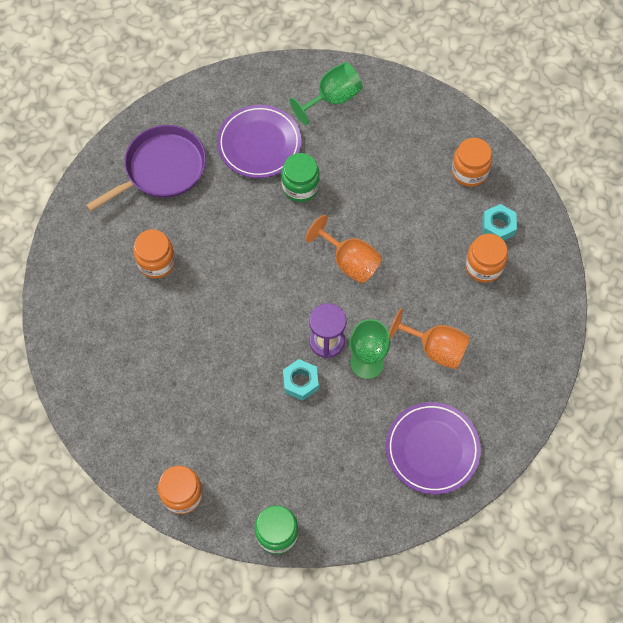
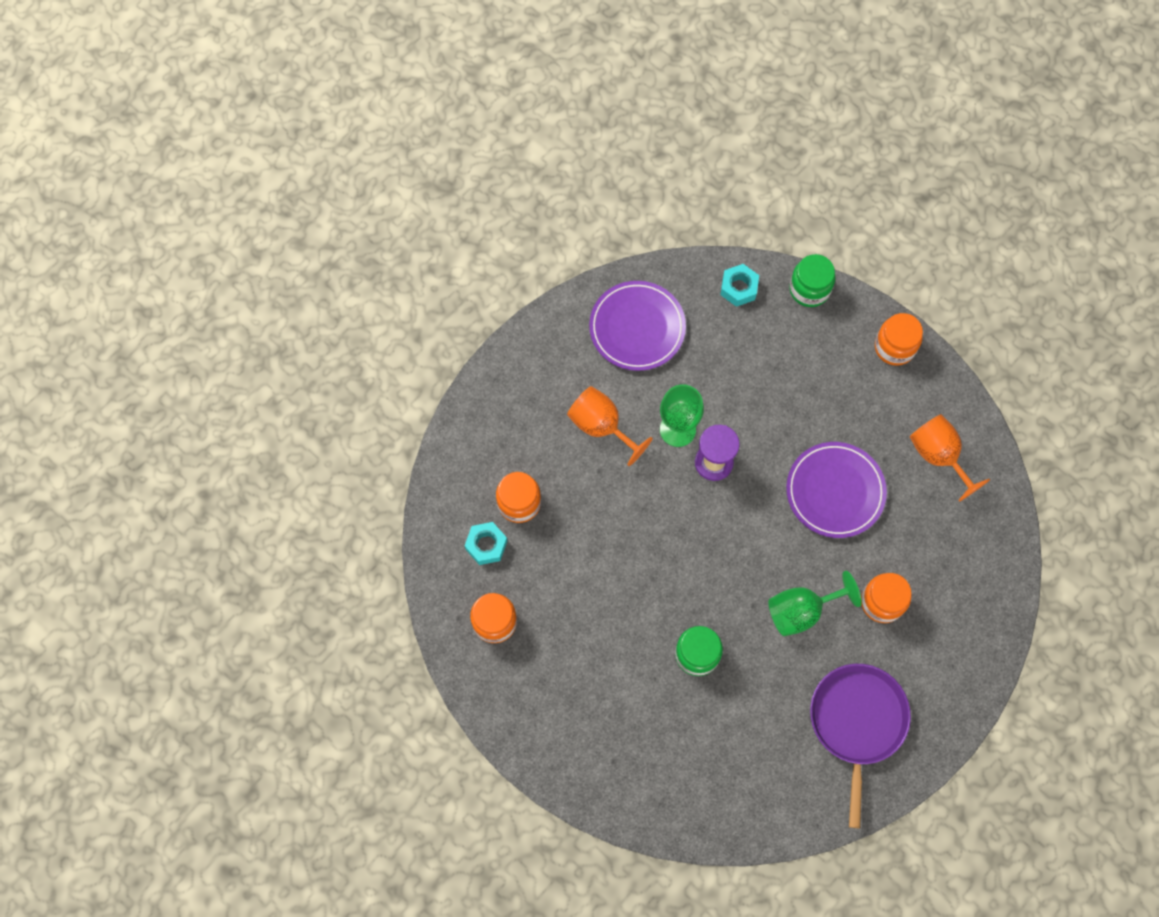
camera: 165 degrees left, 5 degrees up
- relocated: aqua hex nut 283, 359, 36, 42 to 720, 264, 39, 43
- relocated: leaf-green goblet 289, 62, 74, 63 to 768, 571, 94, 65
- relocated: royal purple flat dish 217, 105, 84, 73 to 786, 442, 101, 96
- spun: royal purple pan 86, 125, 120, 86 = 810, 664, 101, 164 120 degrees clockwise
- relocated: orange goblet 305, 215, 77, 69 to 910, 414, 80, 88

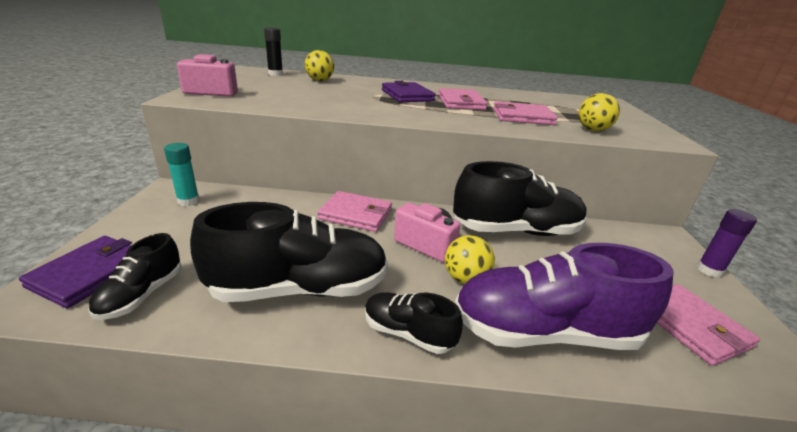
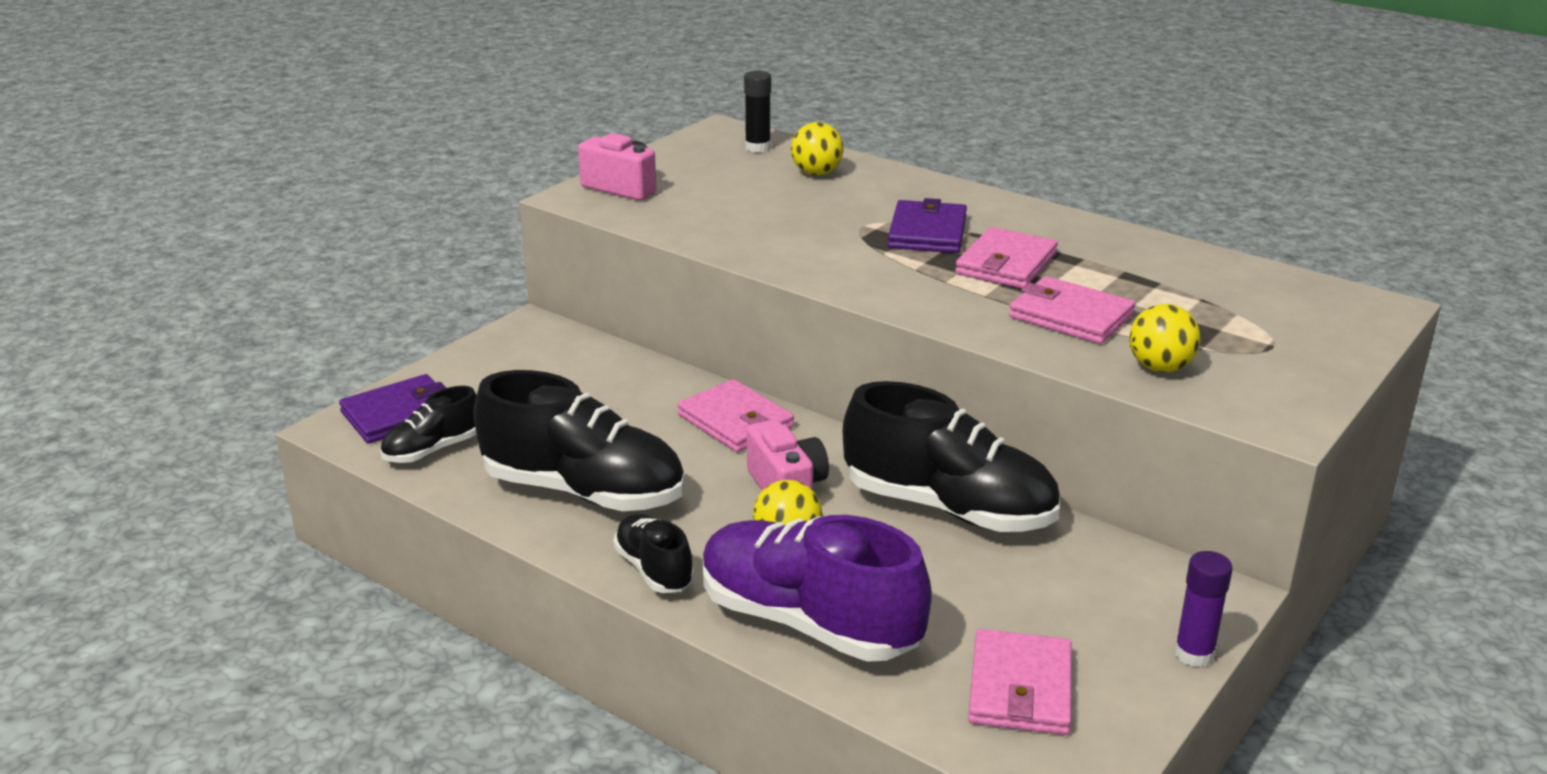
camera: 35 degrees right, 0 degrees up
- missing: aqua glue stick 164, 143, 36, 63

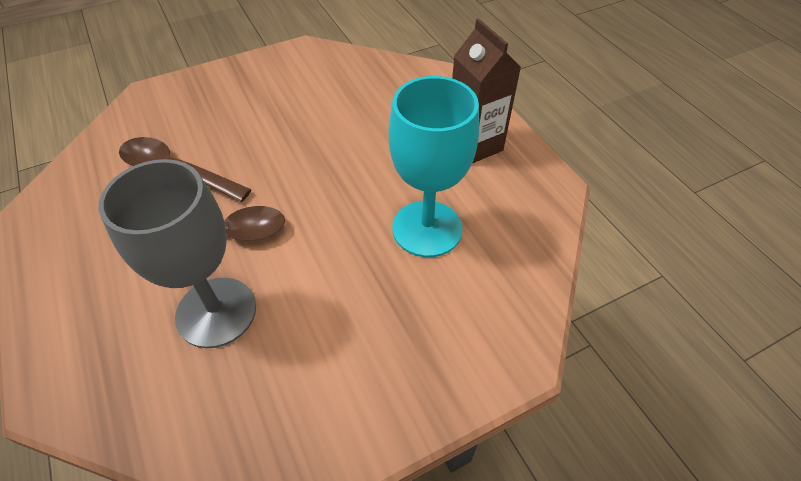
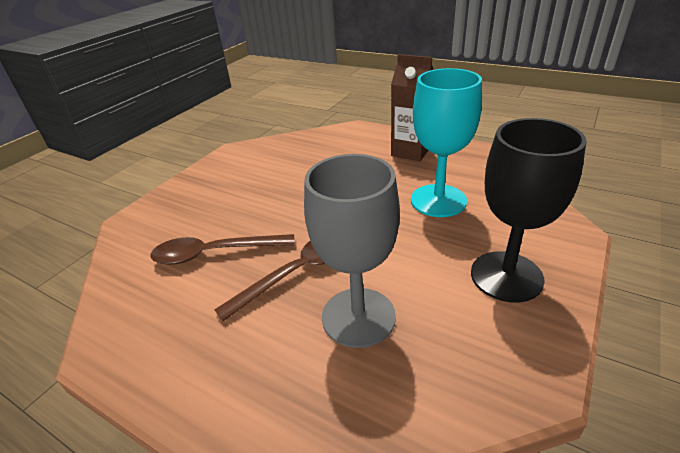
camera: 30 degrees left, 15 degrees down
- appeared: jet-black goblet 471, 118, 116, 184

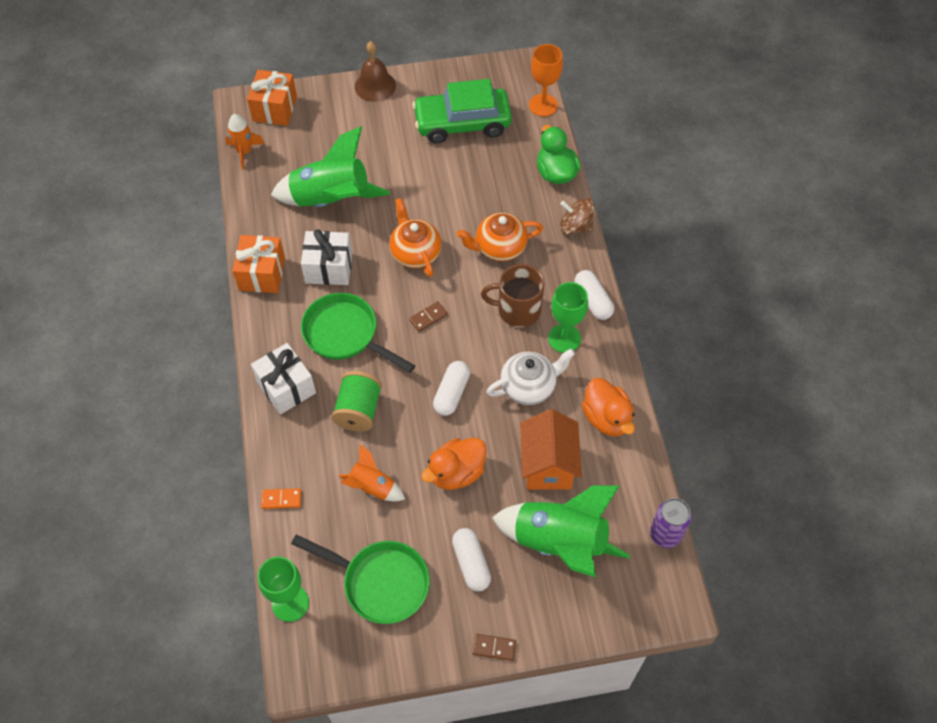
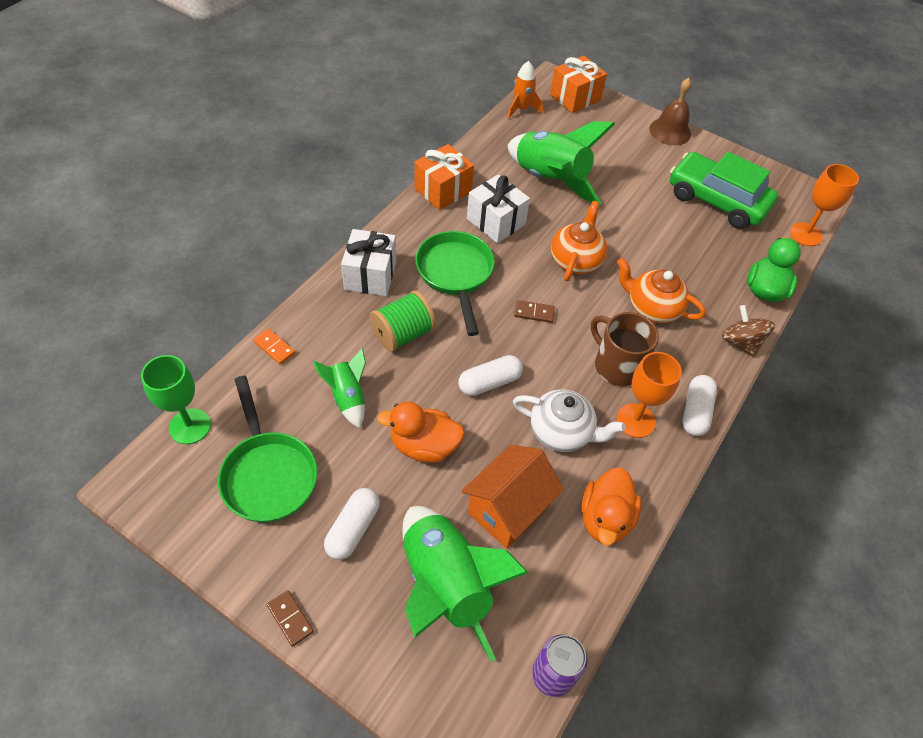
camera: 40 degrees right, 5 degrees down
- colour: orange rocket 339, 445, 66, 56 to leaf-green rocket 313, 348, 53, 80
- colour: leaf-green goblet 548, 282, 40, 71 to orange goblet 617, 352, 65, 86

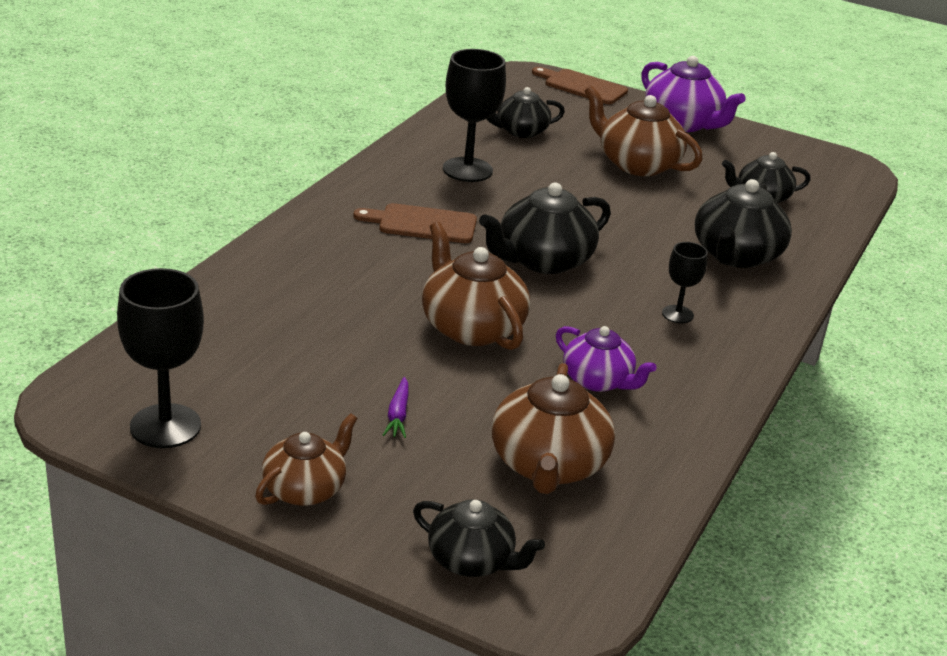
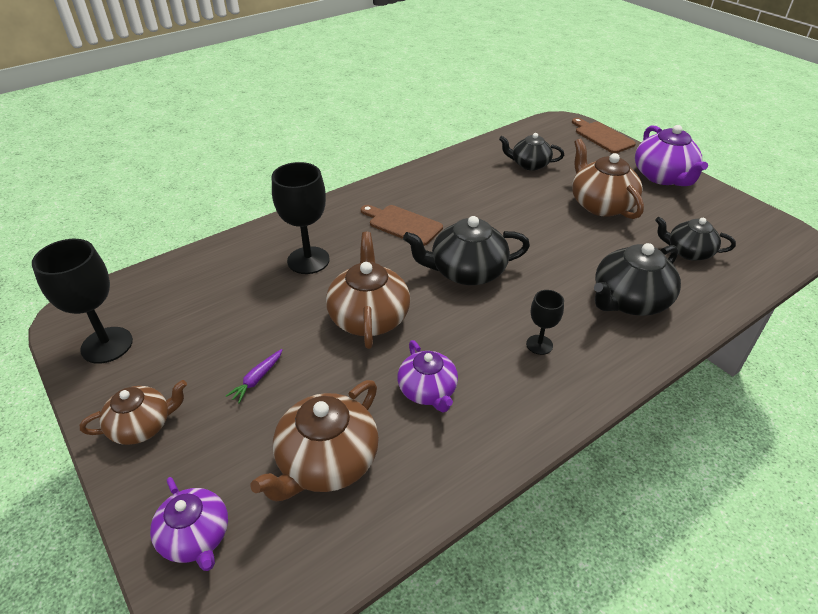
camera: 30 degrees right, 10 degrees up
- colour: jet-black tea pot 413, 499, 132, 78 to royal purple tea pot 150, 477, 78, 94
- relocated: jet-black goblet 443, 49, 63, 133 to 272, 162, 58, 112

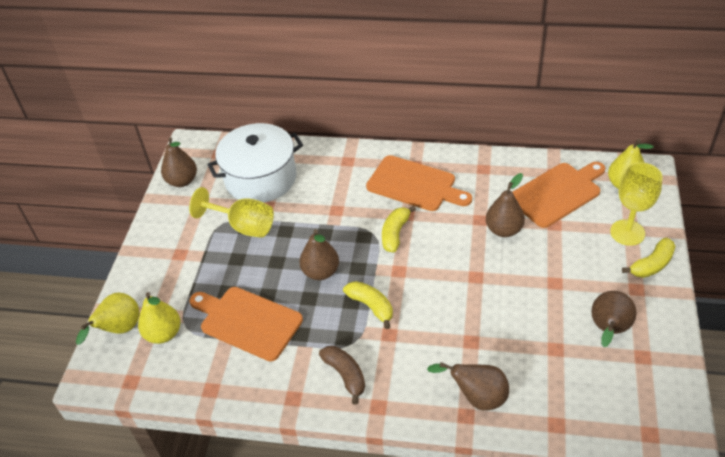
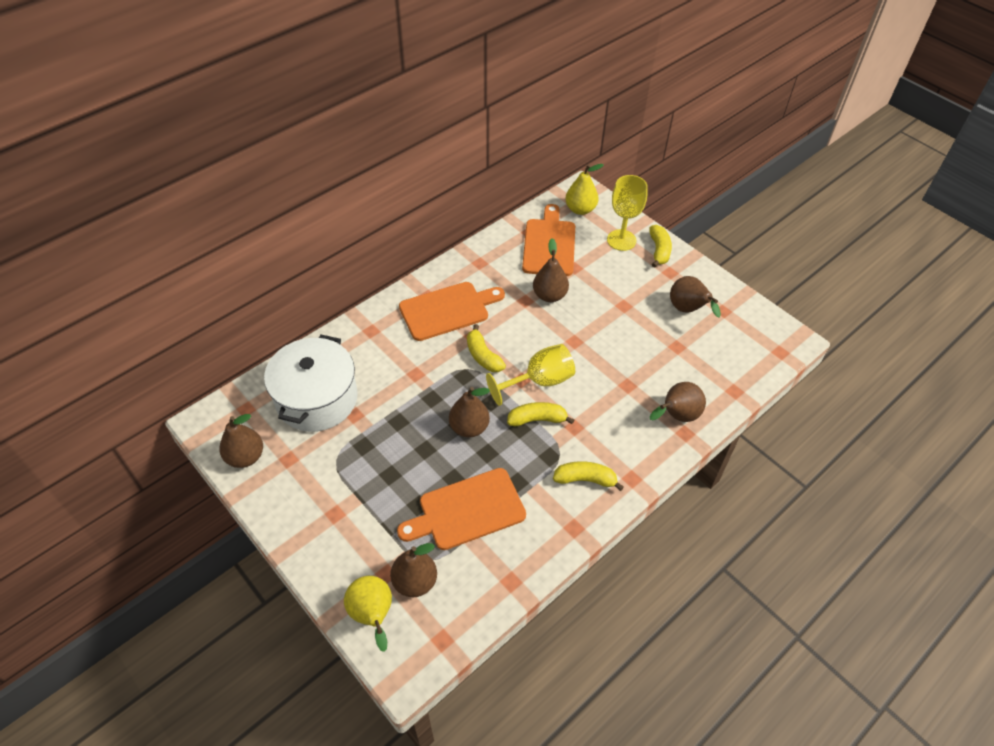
camera: 55 degrees left, 5 degrees up
- colour: bright yellow toy pear 138, 292, 43, 52 to dark brown toy pear 390, 543, 47, 54
- relocated: bright yellow goblet 189, 187, 85, 51 to 486, 344, 89, 62
- colour: dark brown banana fruit 319, 346, 46, 59 to bright yellow banana fruit 553, 461, 71, 30

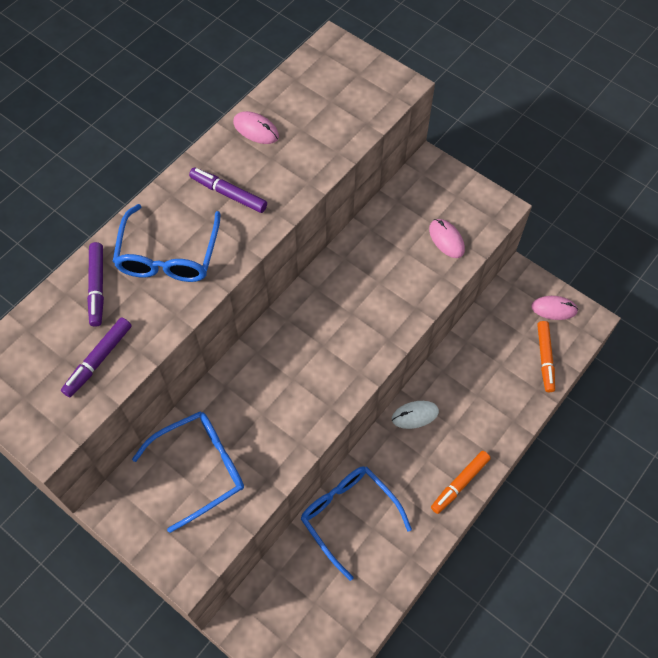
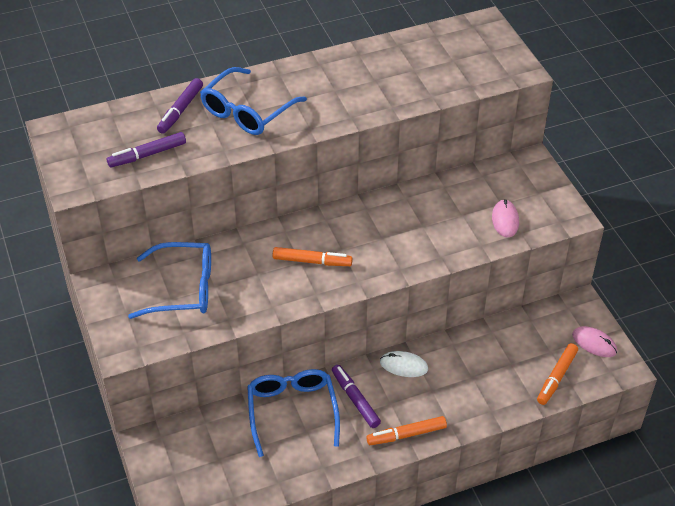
camera: 30 degrees right, 15 degrees down
- appeared: orange marker 273, 247, 80, 19
- relocated: royal purple marker 189, 167, 78, 46 to 332, 365, 49, 63
- missing: pink mouse 233, 111, 46, 33

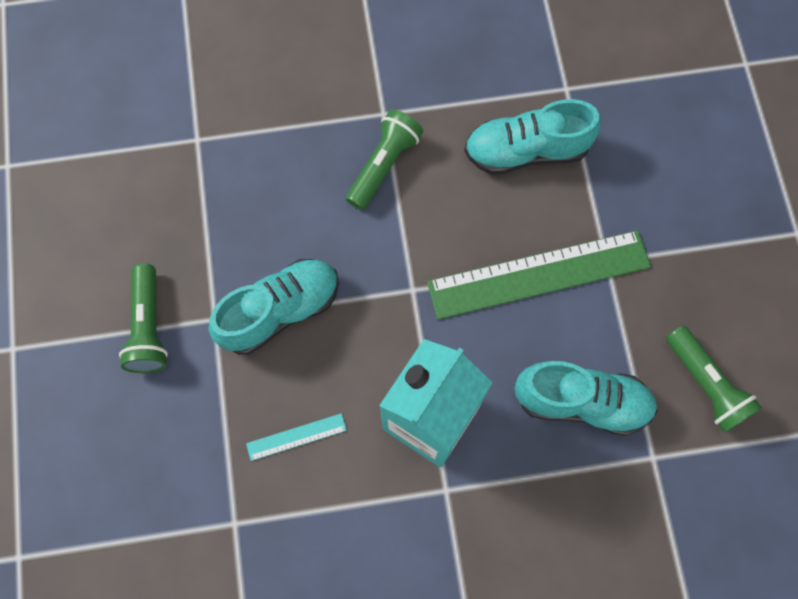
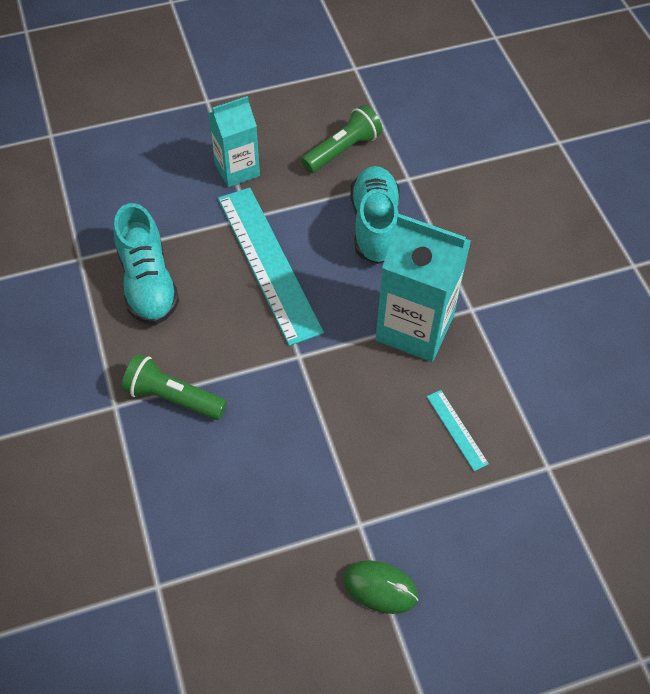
camera: 100 degrees left, 15 degrees down
- appeared: aqua juice carton 208, 96, 52, 91
- colour: leaf-green ruler 427, 230, 224, 90 to aqua ruler 218, 187, 106, 159
- exchanged: leaf-green flashlight 119, 263, 49, 110 to leaf-green mouse 343, 560, 75, 54
- missing: aqua sneaker 209, 259, 130, 96

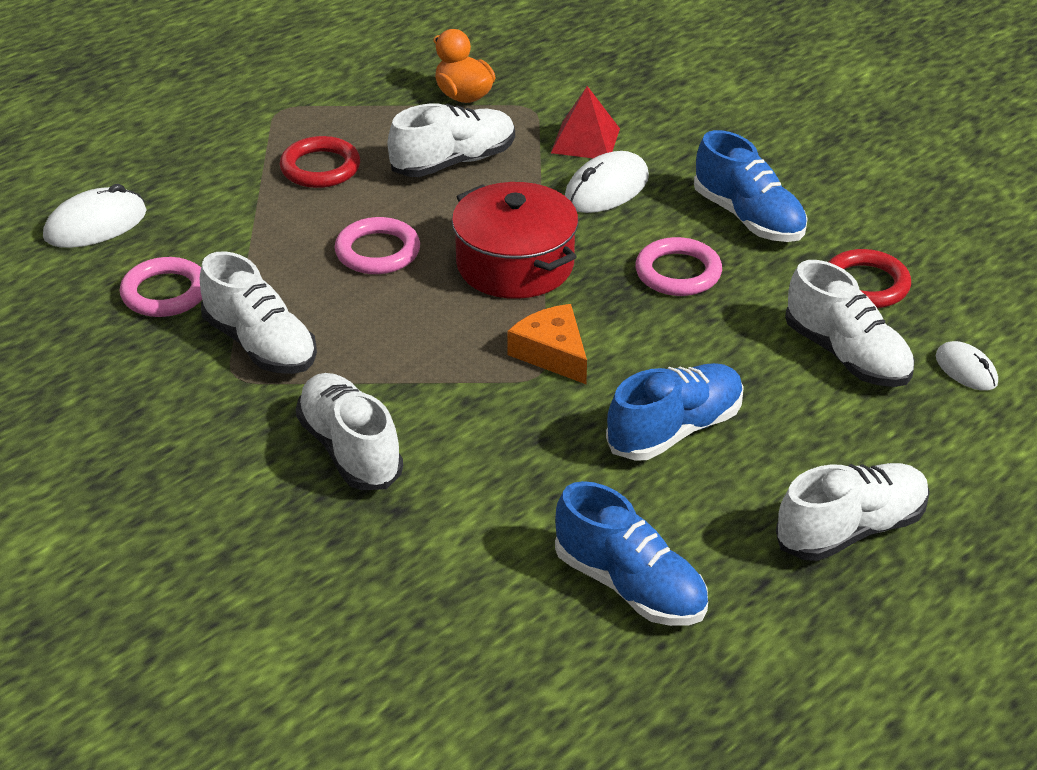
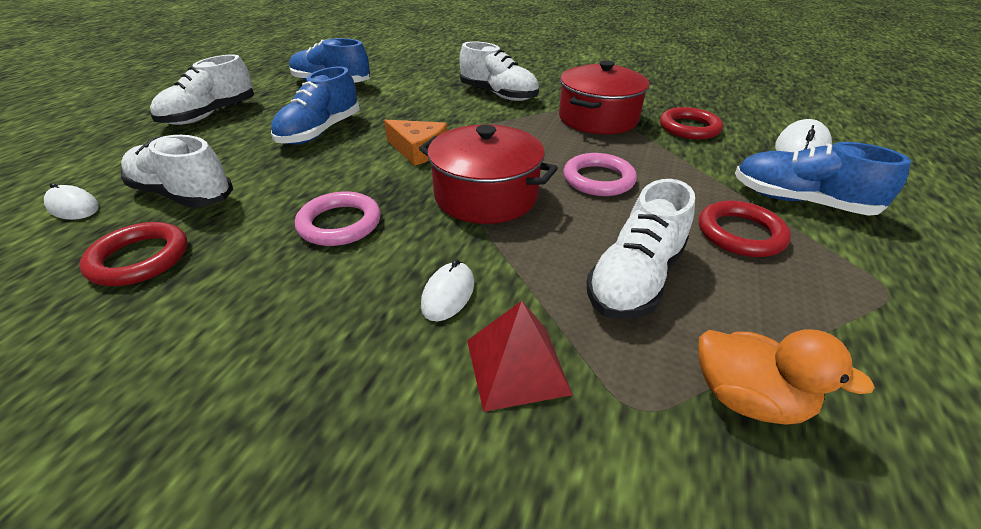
camera: 155 degrees right, 0 degrees up
- size: snow-white mouse 565, 151, 84, 62 = 421, 259, 53, 62 x0.63
- exchanged: snow-white sneaker 200, 251, 117, 123 to red pot 559, 60, 90, 74
- colour: pink torus 120, 257, 82, 60 to red torus 660, 107, 63, 32
- relocated: blue sneaker 694, 130, 114, 112 to 735, 142, 176, 74

